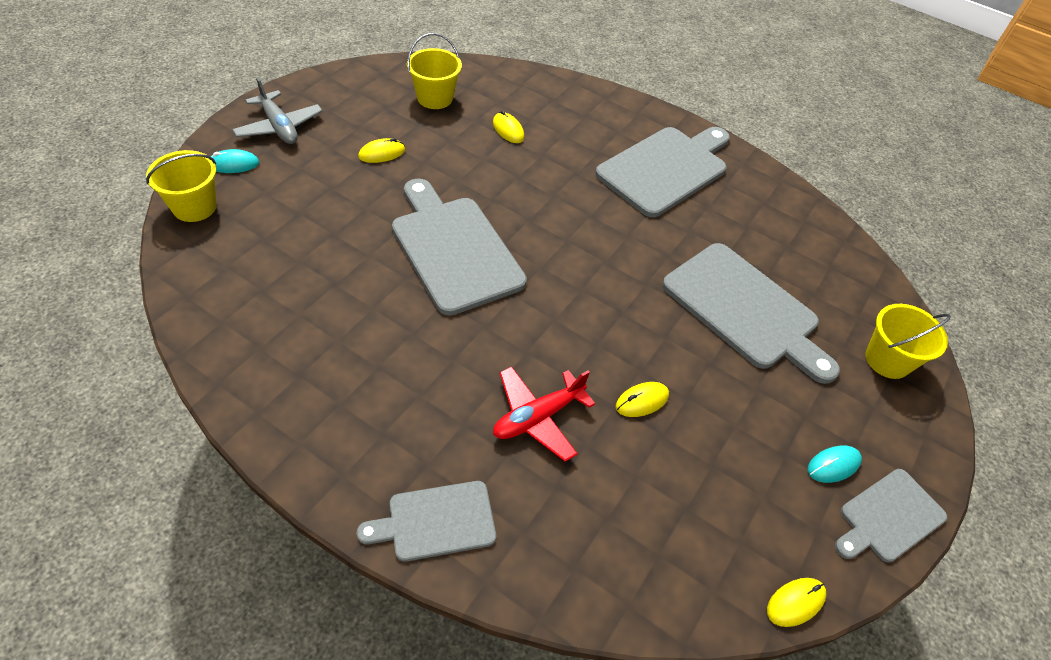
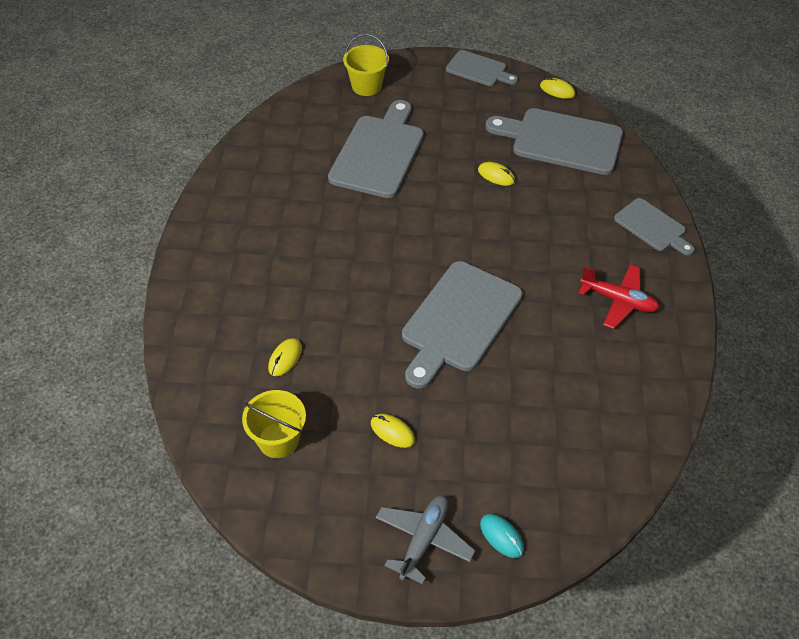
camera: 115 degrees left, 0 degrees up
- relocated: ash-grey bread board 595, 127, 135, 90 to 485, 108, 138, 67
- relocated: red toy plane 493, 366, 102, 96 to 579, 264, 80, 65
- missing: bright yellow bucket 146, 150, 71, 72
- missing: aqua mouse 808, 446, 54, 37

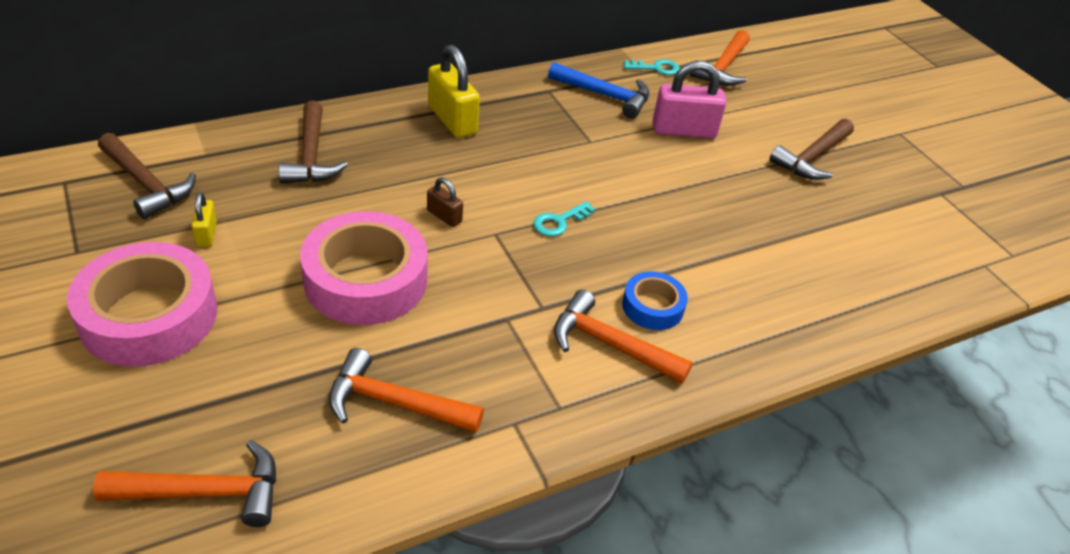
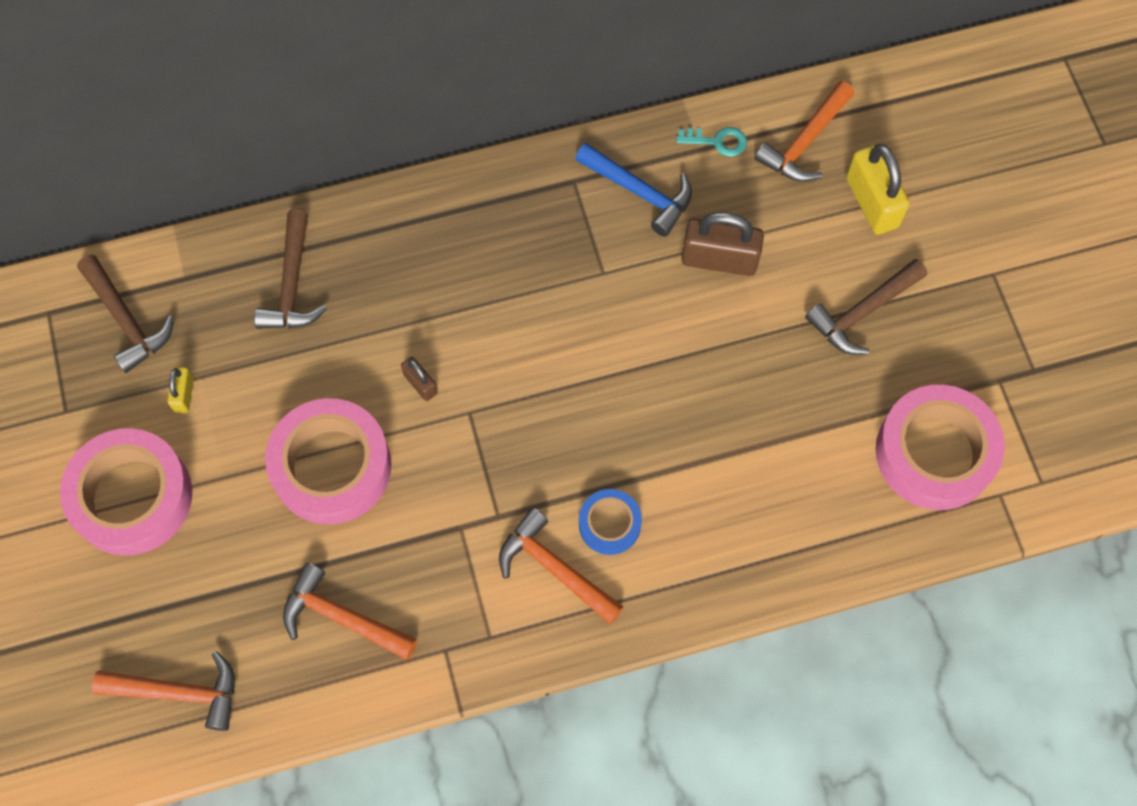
camera: 15 degrees right, 25 degrees up
- colour: pink lock 653, 61, 74, 78 to dark brown lock 681, 212, 83, 64
- relocated: bright yellow lock 428, 45, 52, 93 to 846, 144, 64, 91
- appeared: pink roll of tape 876, 385, 129, 125
- missing: aqua latchkey 533, 201, 62, 36

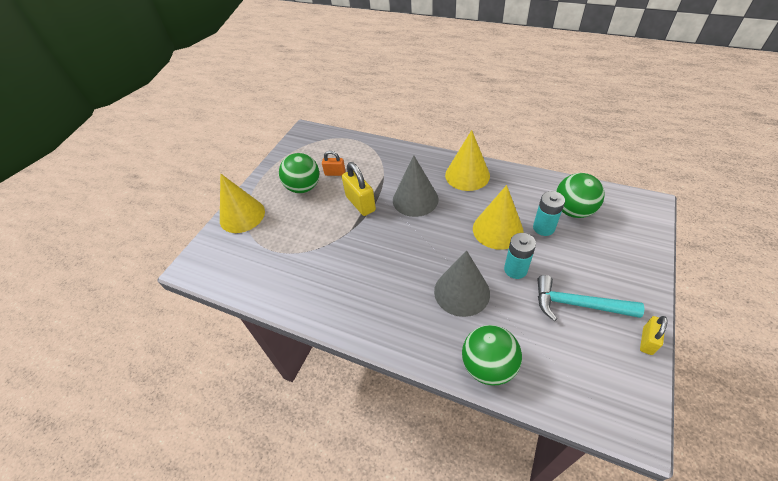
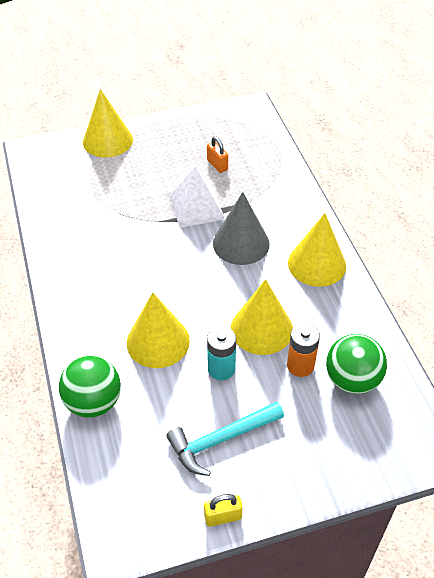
camera: 45 degrees right, 0 degrees up
- colour: ash-grey solid cone 434, 250, 56, 67 to bright yellow solid cone 127, 292, 63, 76
- spun: aqua hammer 538, 275, 107, 46 = 166, 401, 118, 75 90 degrees counterclockwise
- exchanged: bright yellow lock 342, 162, 34, 54 to snow-white solid pyramid 170, 166, 55, 62
- colour: aqua AA battery 533, 191, 32, 45 to orange AA battery 287, 323, 33, 54
- missing: leaf-green play ball 279, 153, 40, 40

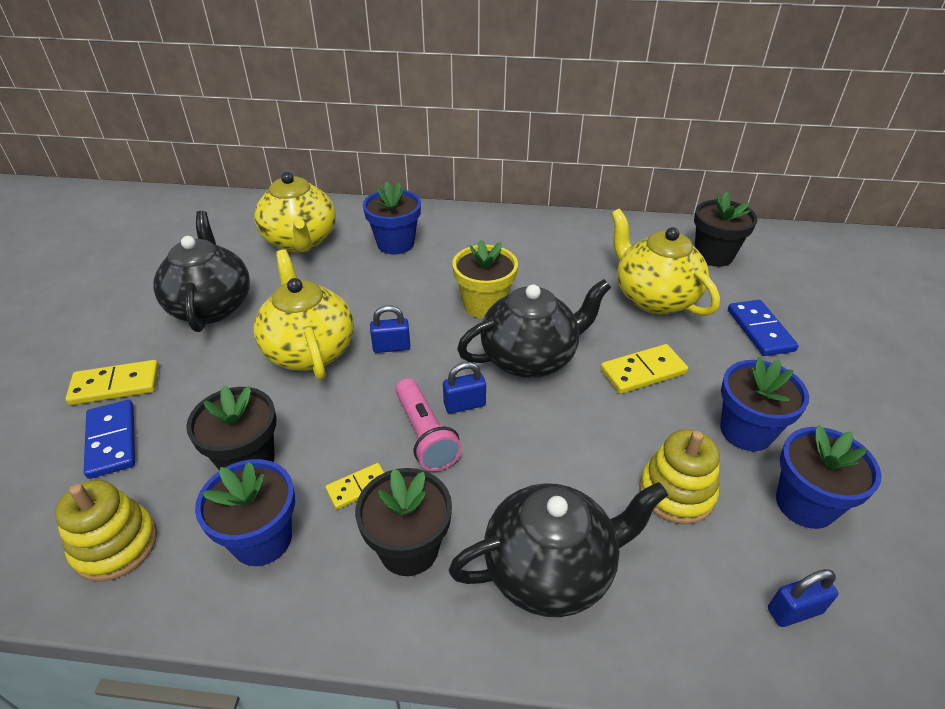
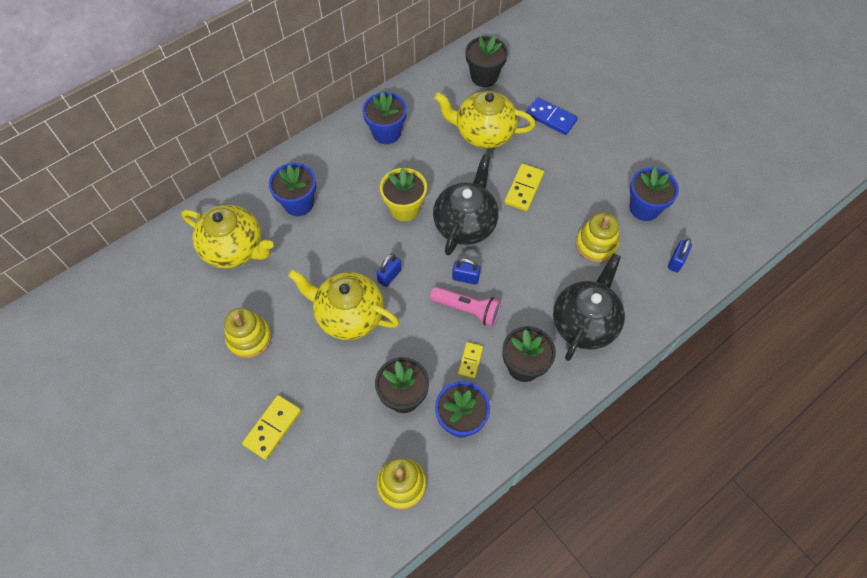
camera: 45 degrees left, 20 degrees up
- exchanged: jet-black tea pot 153, 211, 97, 121 to bright yellow stacking rings 224, 308, 48, 51
- relocated: blue potted plant 720, 357, 89, 94 to 362, 92, 45, 52
- spun: blue lock 443, 362, 43, 52 = 452, 258, 29, 27 75 degrees clockwise
- missing: blue domino piece 84, 400, 51, 79

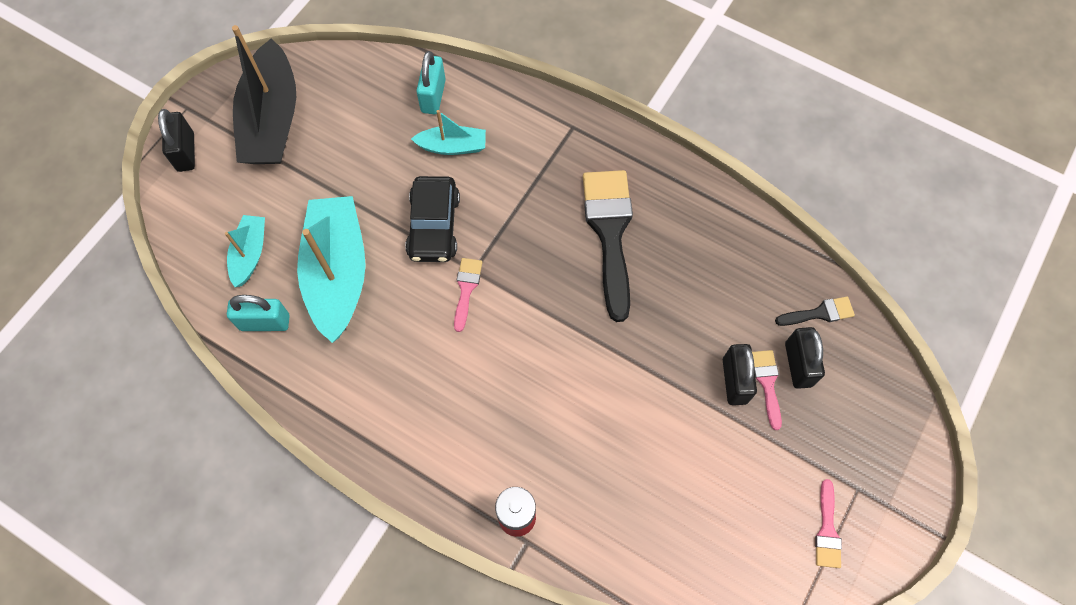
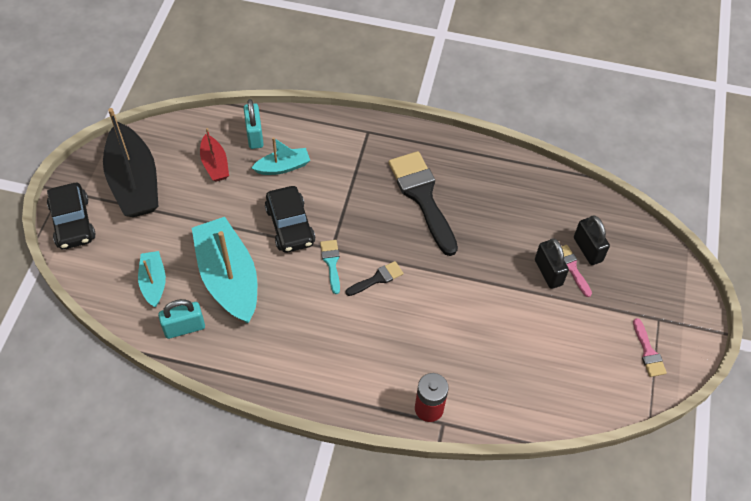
camera: 20 degrees left, 10 degrees down
- exchanged: jet-black lock 158, 109, 37, 63 to jet-black car 47, 183, 49, 67
- appeared: red sailboat 200, 128, 29, 54
- colour: pink brush 454, 258, 29, 74 to aqua brush 320, 240, 20, 54
- relocated: jet-black brush 775, 296, 80, 30 to 346, 261, 58, 35

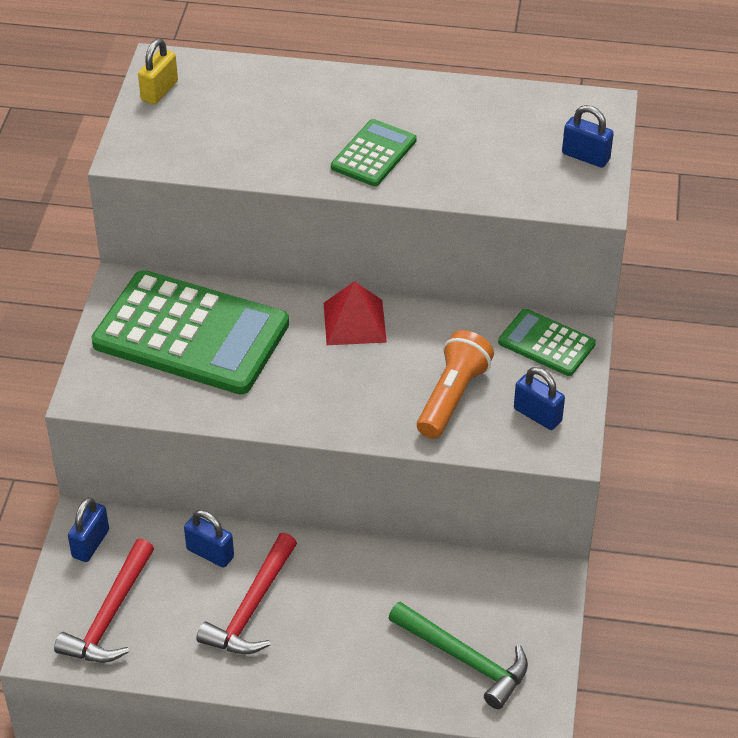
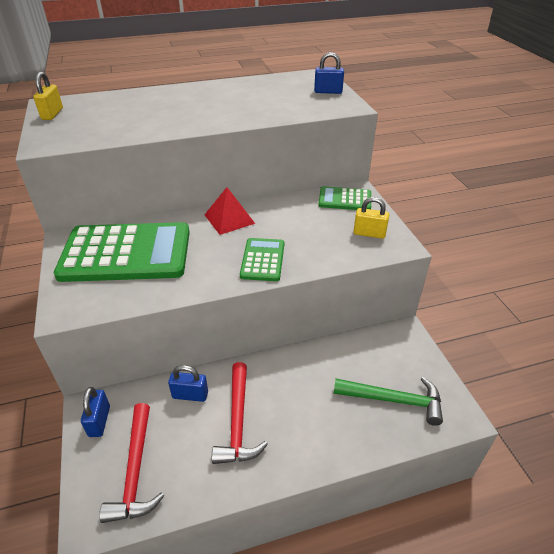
camera: 25 degrees left, 5 degrees down
- relocated: leaf-green adding machine 331, 119, 86, 67 to 240, 238, 44, 43
- colour: blue lock 514, 367, 51, 63 to bright yellow lock 353, 197, 36, 42
- missing: orange flashlight 417, 330, 77, 109

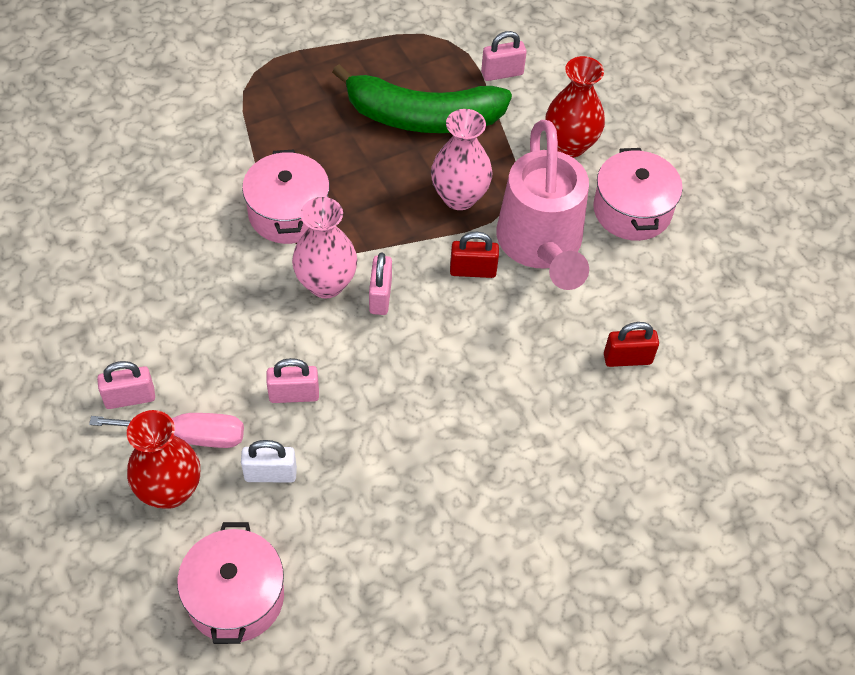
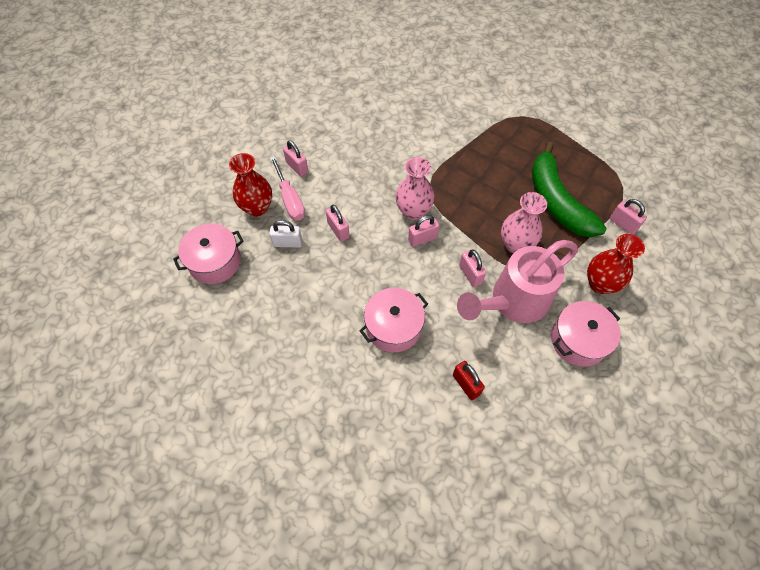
camera: 65 degrees right, 5 degrees up
- spun: snow-white lock 241, 440, 56, 42 = 269, 220, 34, 28 60 degrees counterclockwise
- relocated: pink pot 242, 150, 88, 94 to 360, 288, 68, 65
- colour: red lock 450, 232, 49, 46 to pink lock 459, 250, 27, 37

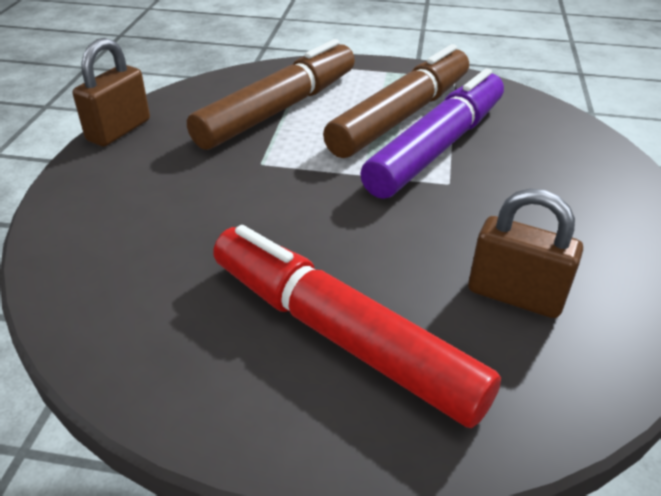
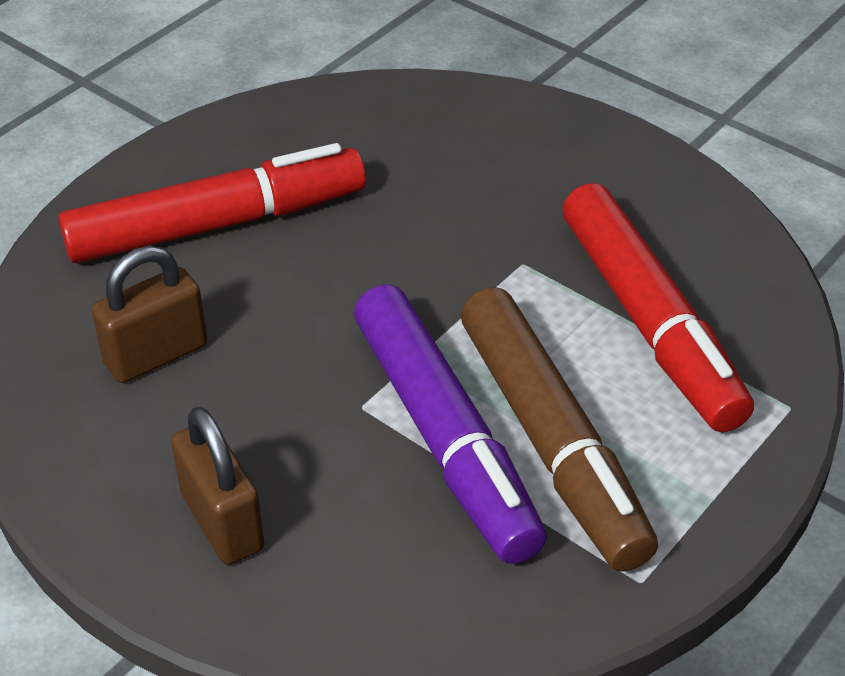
camera: 120 degrees right, 5 degrees up
- relocated: dark brown lock 73, 38, 77, 109 to 171, 406, 93, 159
- colour: dark brown marker 187, 39, 168, 111 to red marker 562, 183, 192, 249

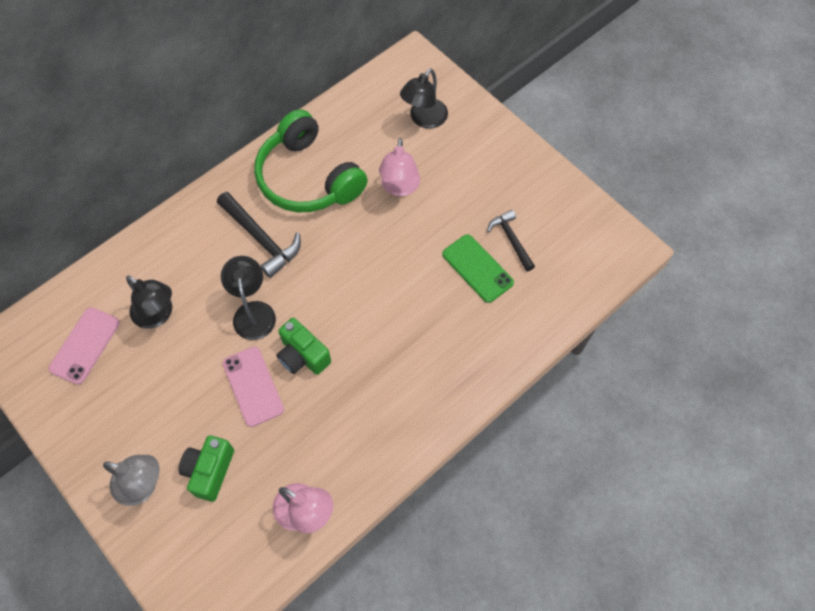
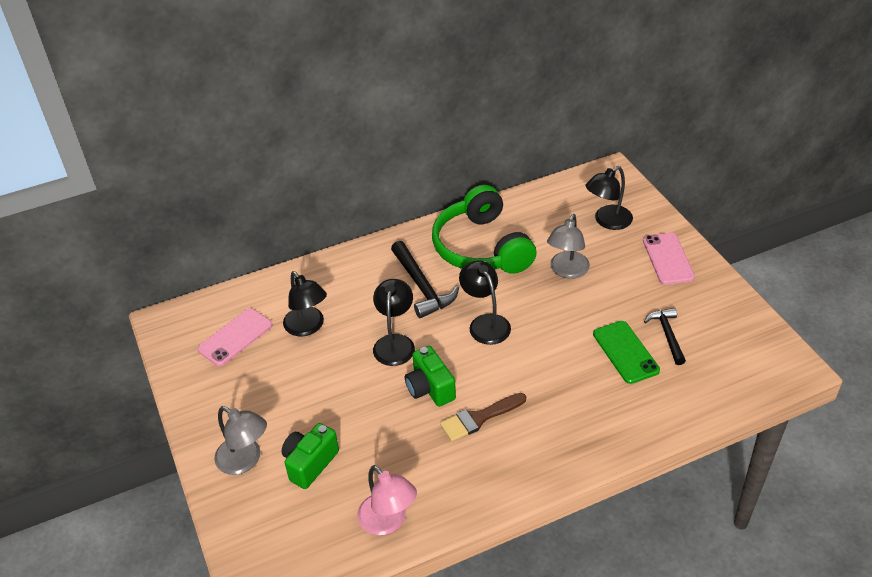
camera: 20 degrees right, 20 degrees down
- appeared: dark brown brush 440, 393, 86, 48
- appeared: jet-black desk lamp 459, 260, 52, 85
- colour: pink desk lamp 379, 138, 41, 58 to ash-grey desk lamp 547, 214, 43, 65
- relocated: pink phone 223, 347, 61, 80 to 643, 233, 52, 52

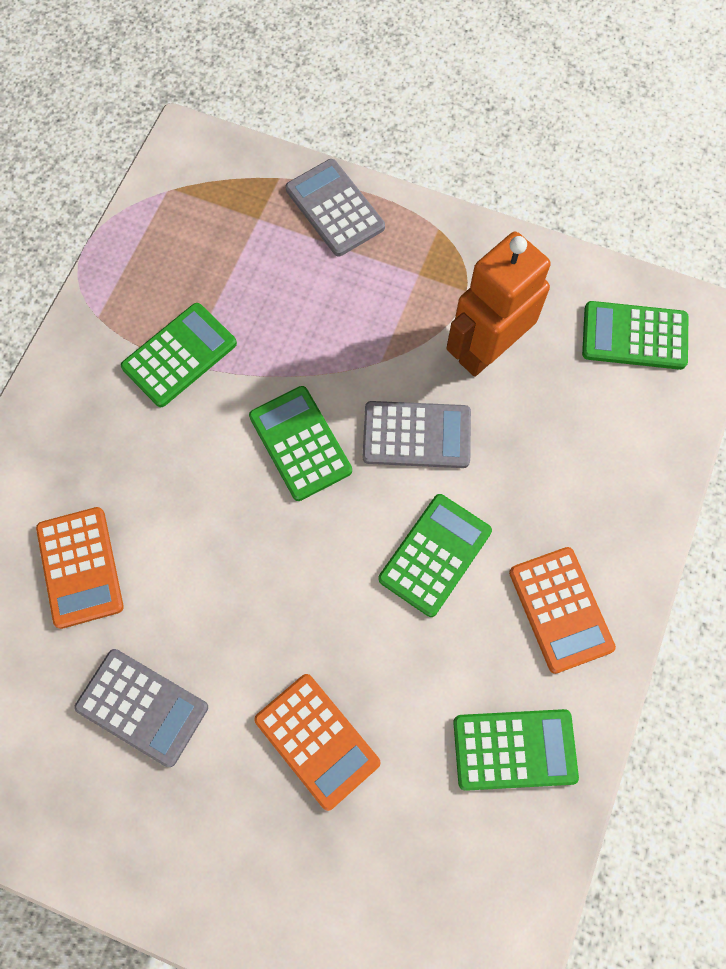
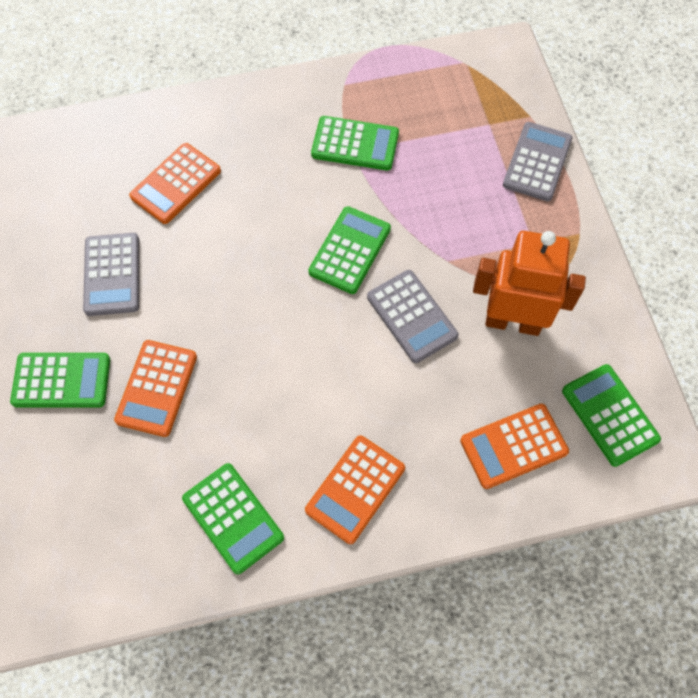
camera: 55 degrees right, 5 degrees down
- relocated: leaf-green adding machine 379, 494, 113, 123 to 10, 353, 100, 55
- appeared: orange adding machine 460, 404, 109, 85

